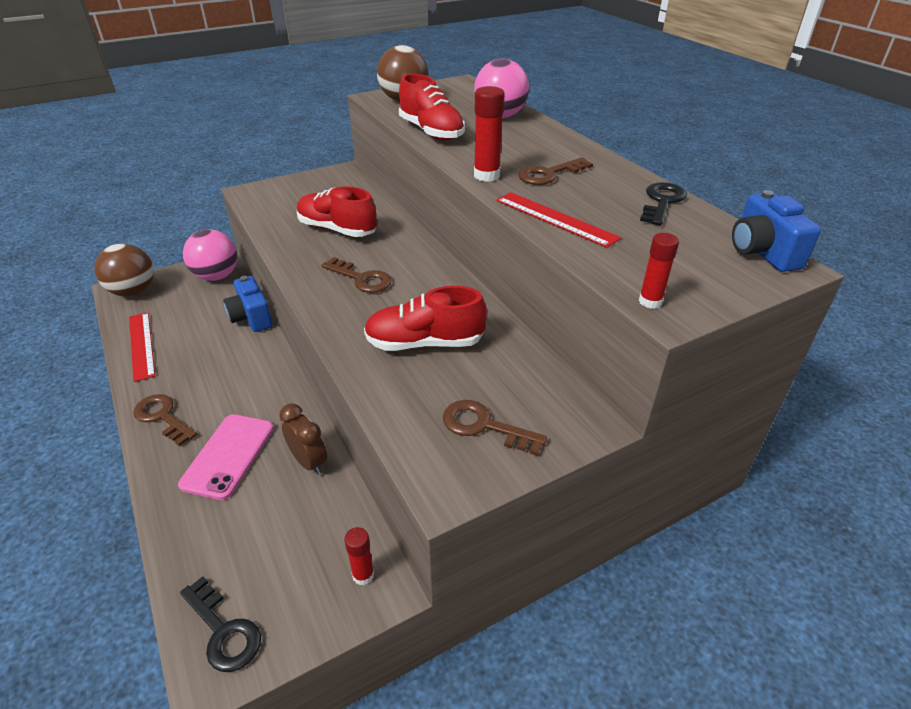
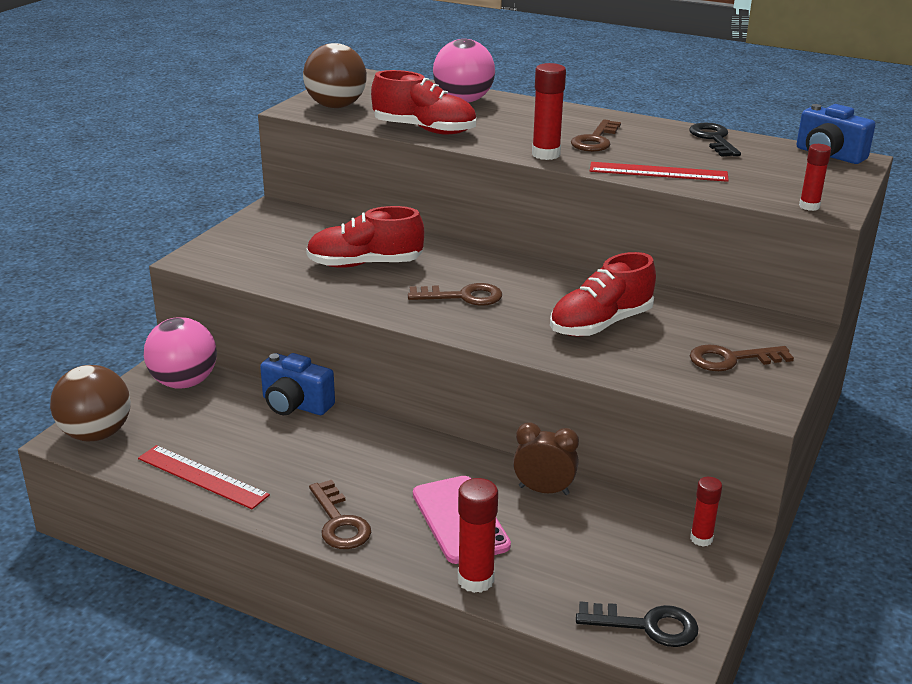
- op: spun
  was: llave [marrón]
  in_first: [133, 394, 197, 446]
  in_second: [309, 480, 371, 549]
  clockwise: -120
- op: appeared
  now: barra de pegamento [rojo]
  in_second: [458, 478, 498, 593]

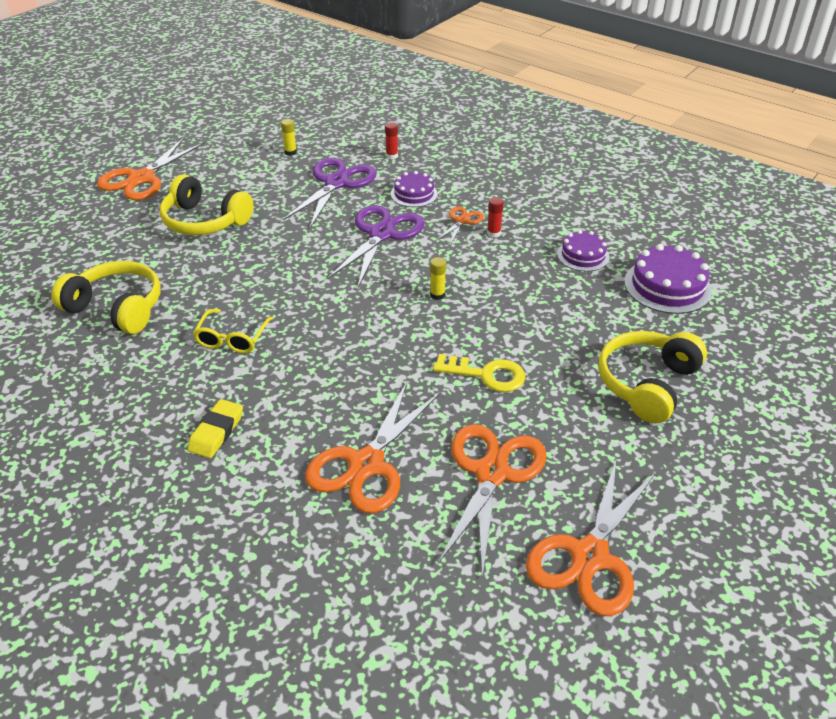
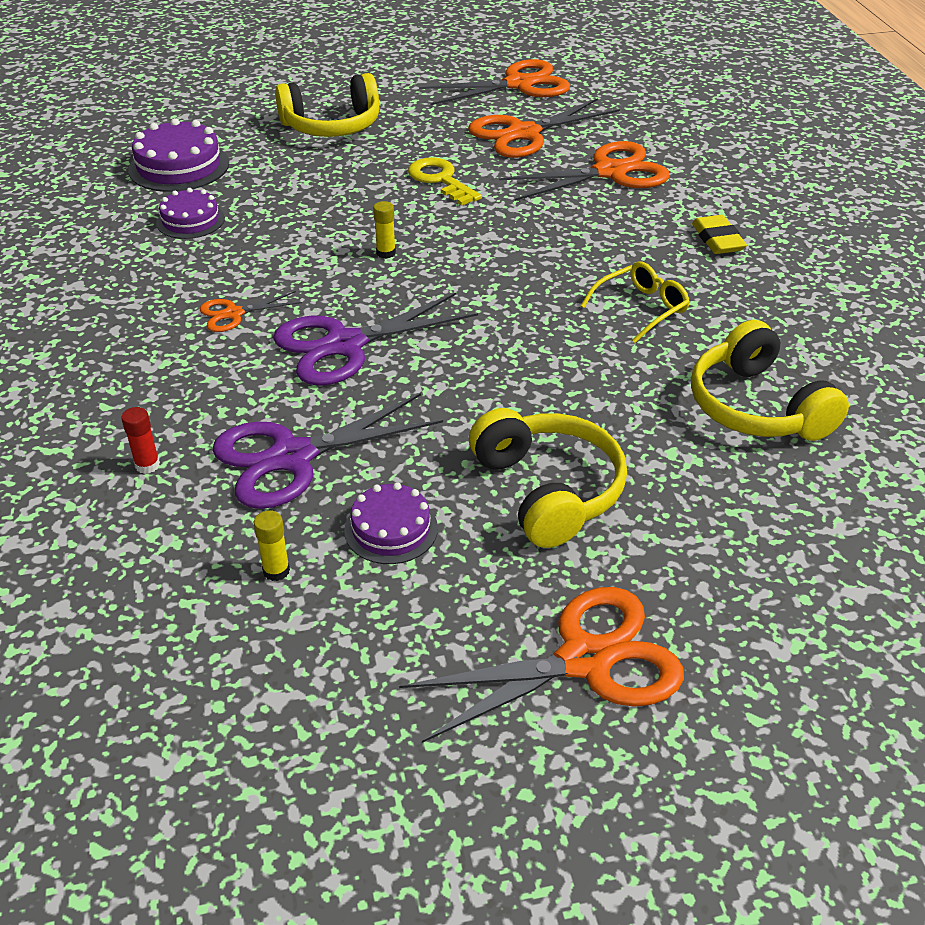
- op: relocated
  was: tarta [morado]
  in_first: [390, 171, 438, 207]
  in_second: [344, 482, 438, 564]
- op: spun
  was: goma de borrar [amarillo]
  in_first: [188, 399, 243, 458]
  in_second: [692, 215, 747, 254]
  clockwise: -75
- op: missing
  was: barra de pegamento [rojo]
  in_first: [487, 197, 504, 238]

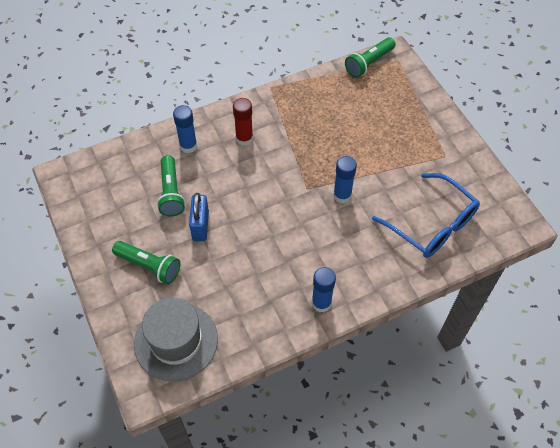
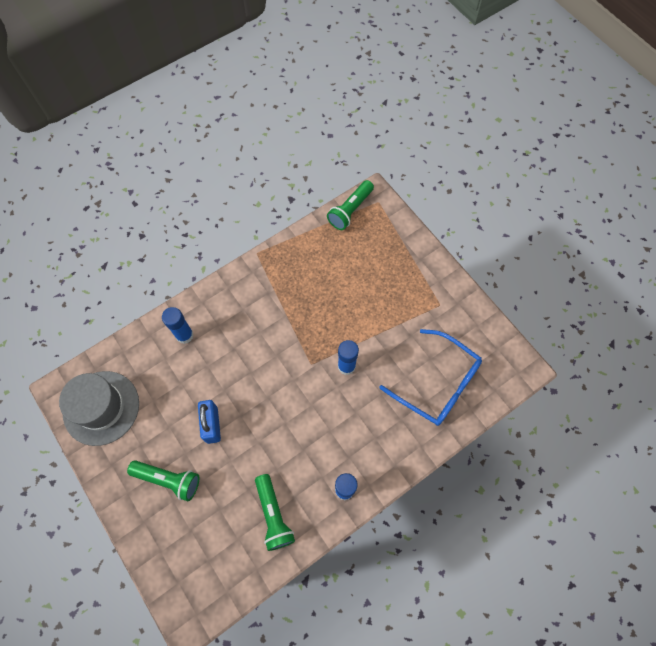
- op: relocated
  was: sombrero [gris]
  in_first: [134, 298, 218, 382]
  in_second: [59, 371, 139, 446]
- op: relocated
  was: lámpara de mano [verde]
  in_first: [157, 155, 185, 216]
  in_second: [255, 474, 295, 551]
- op: missing
  was: barra de pegamento [rojo]
  in_first: [233, 98, 253, 146]

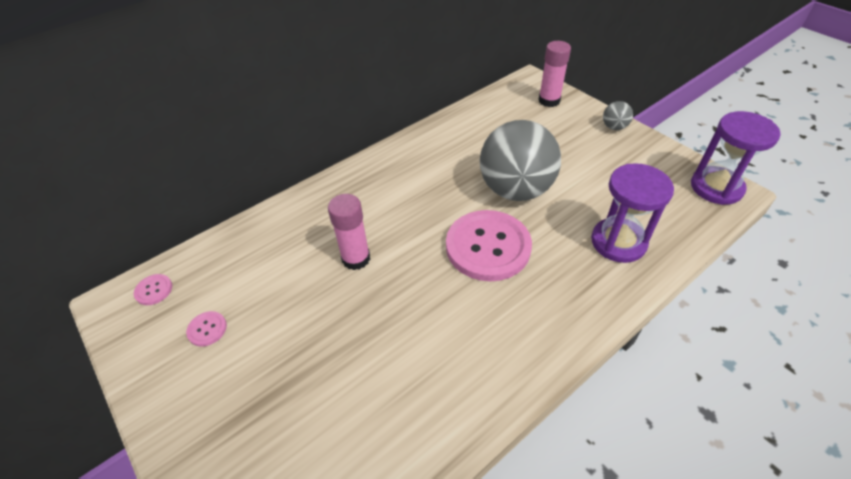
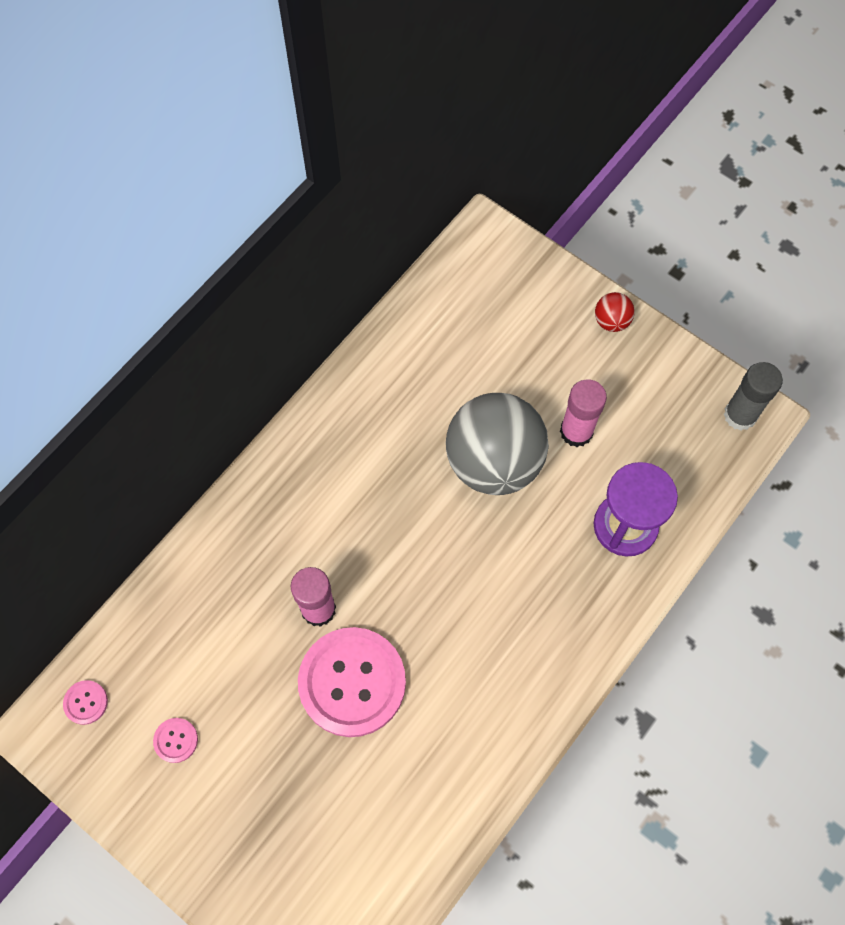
- op: relocated
  was: botón [rosa]
  in_first: [446, 210, 532, 281]
  in_second: [298, 627, 406, 737]
- op: relocated
  was: barra de pegamento [rosa]
  in_first: [538, 41, 571, 107]
  in_second: [560, 379, 607, 447]
- op: colour
  was: pelota [gris]
  now: pelota [rojo]
  in_first: [603, 101, 633, 130]
  in_second: [595, 292, 635, 332]
- op: exchanged
  was: reloj de arena [morado]
  now: barra de pegamento [gris]
  in_first: [691, 111, 781, 205]
  in_second: [724, 362, 783, 430]

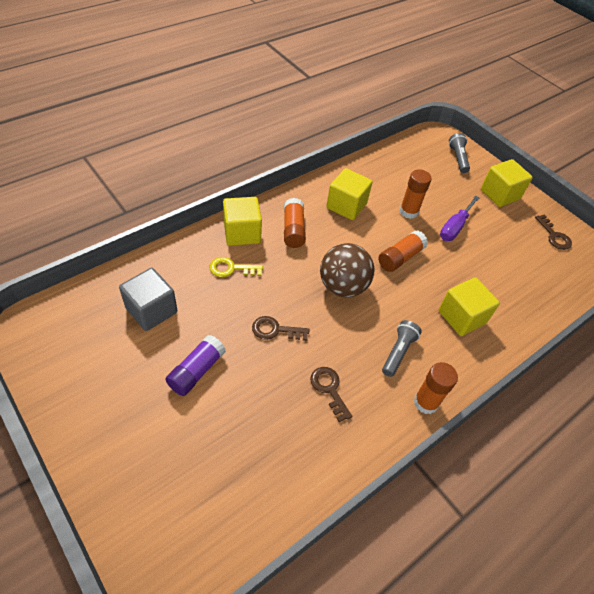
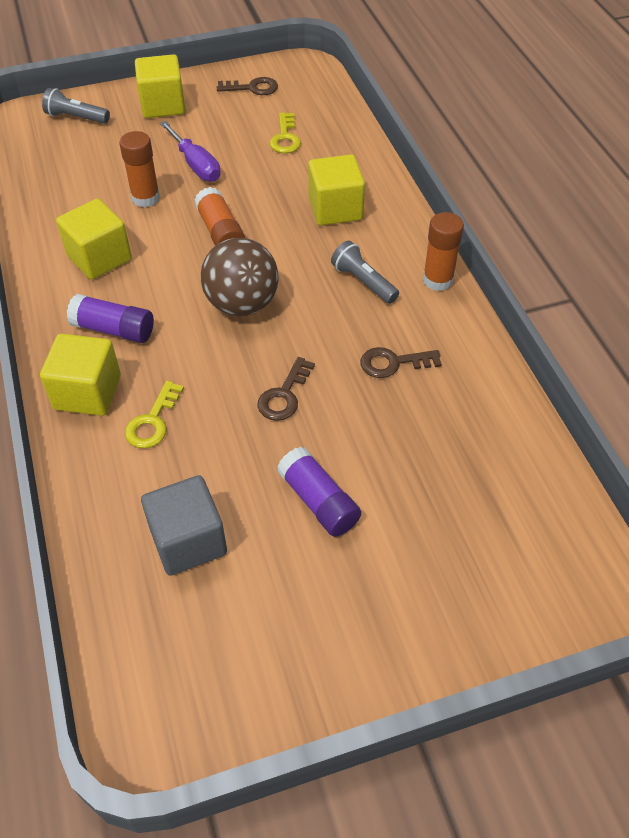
- op: colour
  was: barra de pegamento [naranja]
  now: barra de pegamento [morado]
  in_first: [284, 198, 306, 248]
  in_second: [67, 294, 154, 343]
- op: appeared
  now: llave [amarillo]
  in_second: [270, 112, 301, 153]

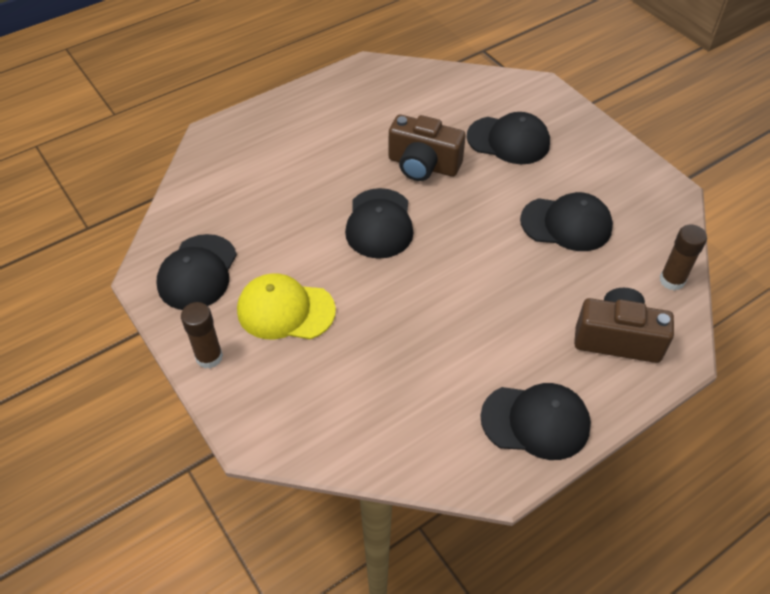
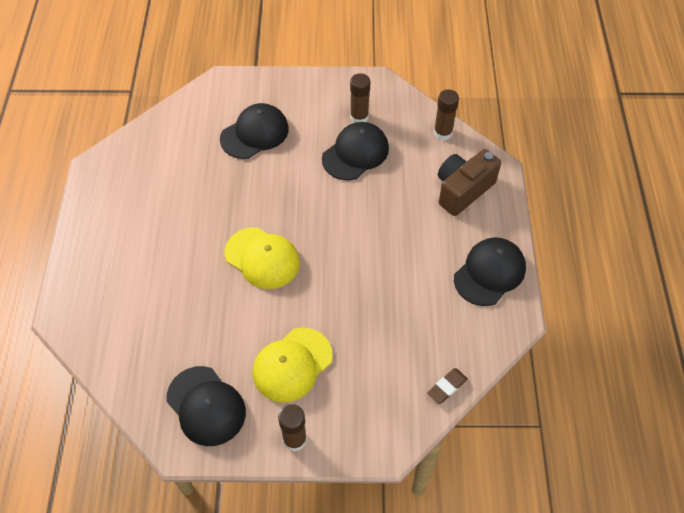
- op: colour
  was: gorra [negro]
  now: gorra [amarillo]
  in_first: [345, 188, 414, 259]
  in_second: [224, 227, 300, 289]
- op: appeared
  now: barra de pegamento [marrón]
  in_second: [350, 73, 370, 123]
- op: appeared
  now: goma de borrar [marrón]
  in_second: [427, 368, 468, 404]
- op: missing
  was: cámara [marrón]
  in_first: [389, 115, 466, 181]

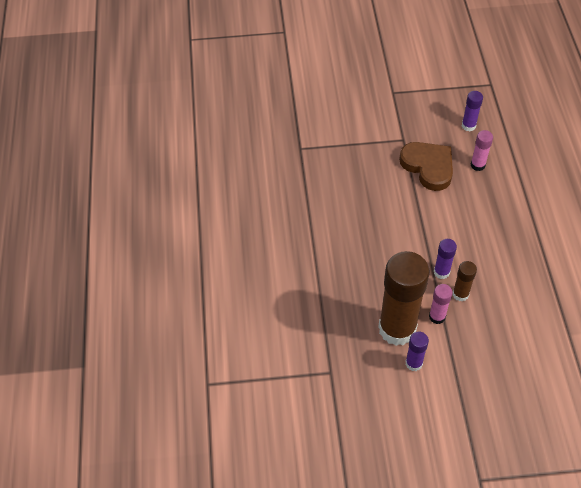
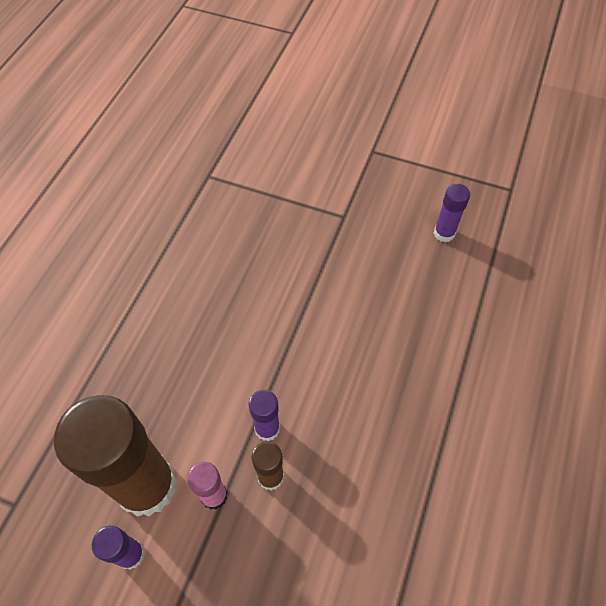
- op: missing
  was: corazón [marrón]
  in_first: [399, 142, 453, 191]
- op: missing
  was: barra de pegamento [rosa]
  in_first: [471, 130, 493, 171]

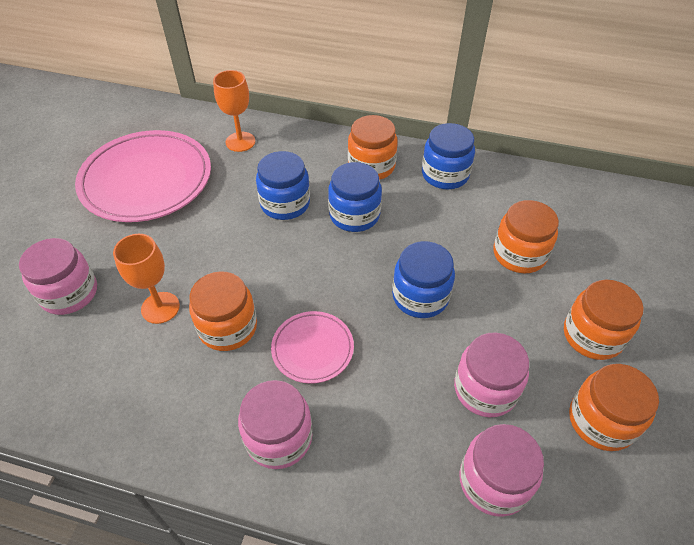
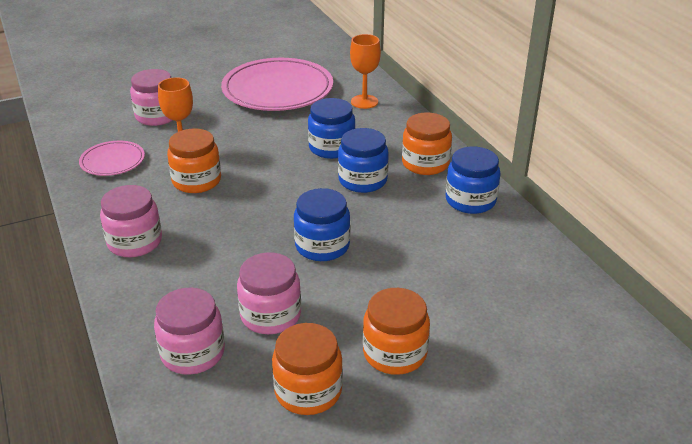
- op: relocated
  was: plato [rosa]
  in_first: [271, 311, 354, 384]
  in_second: [79, 141, 145, 176]
- op: missing
  was: tarro [naranja]
  in_first: [494, 200, 559, 273]

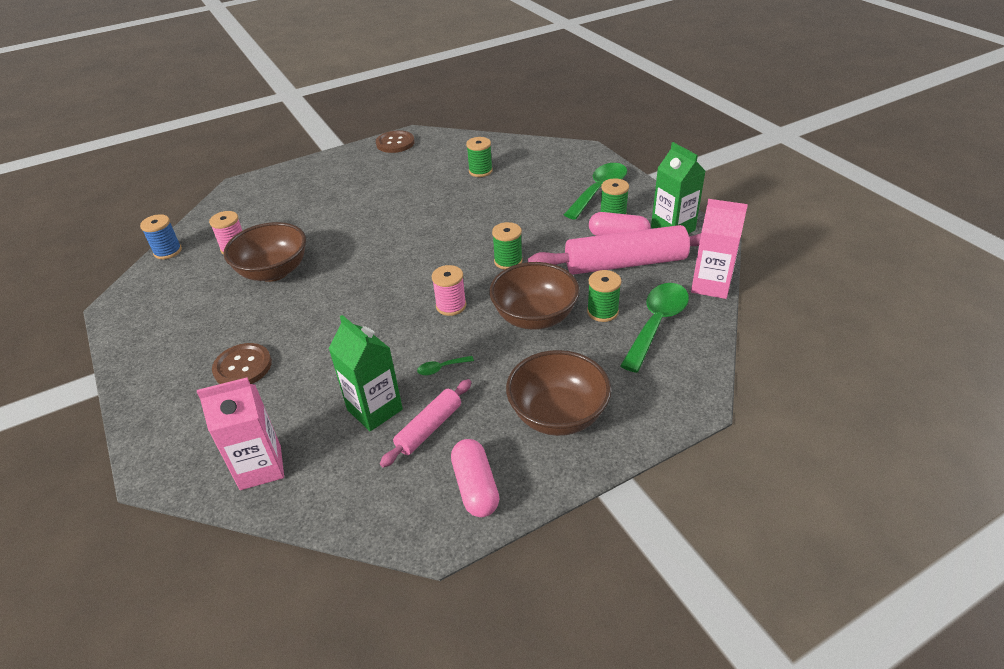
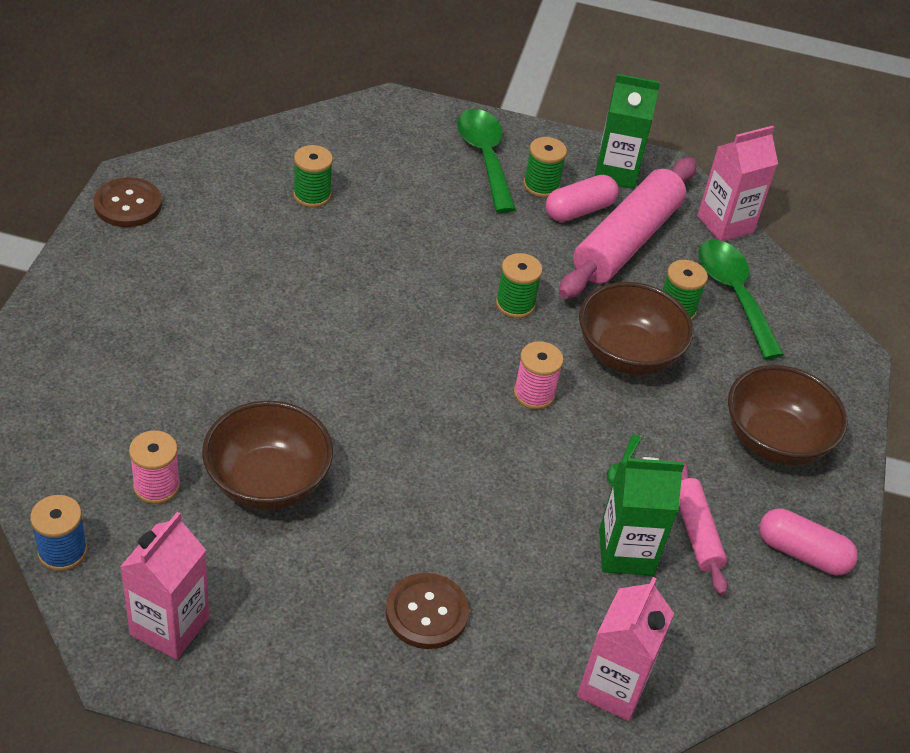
- op: appeared
  now: cartón de leche [rosa]
  in_second: [120, 512, 209, 660]

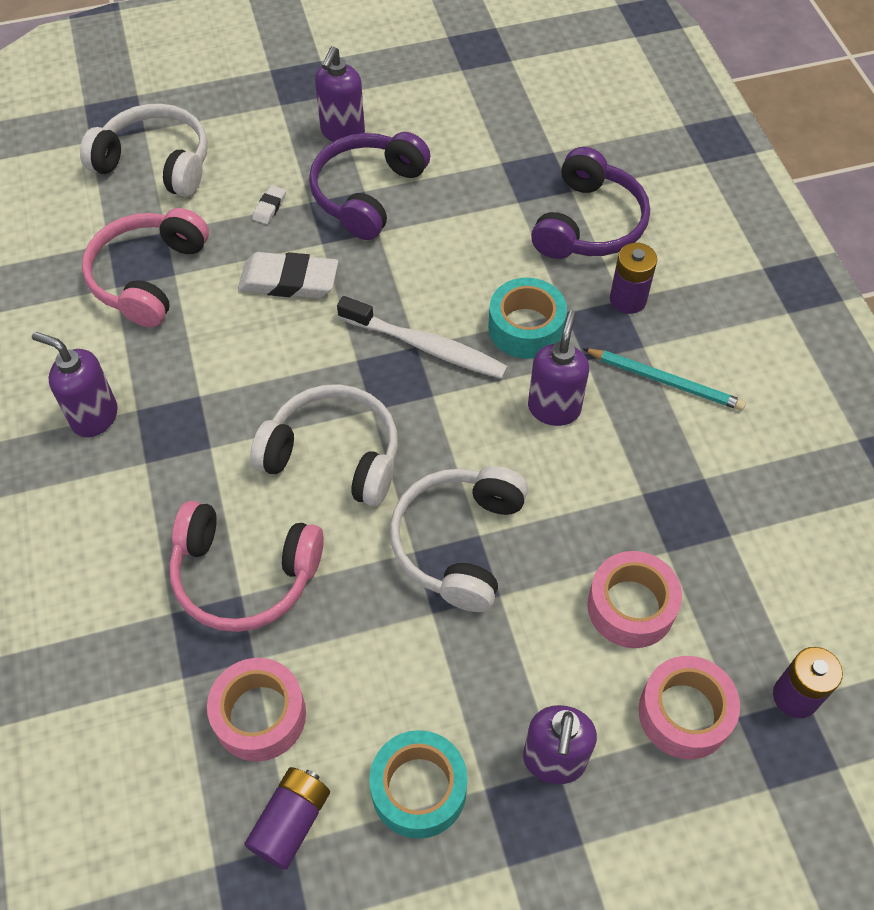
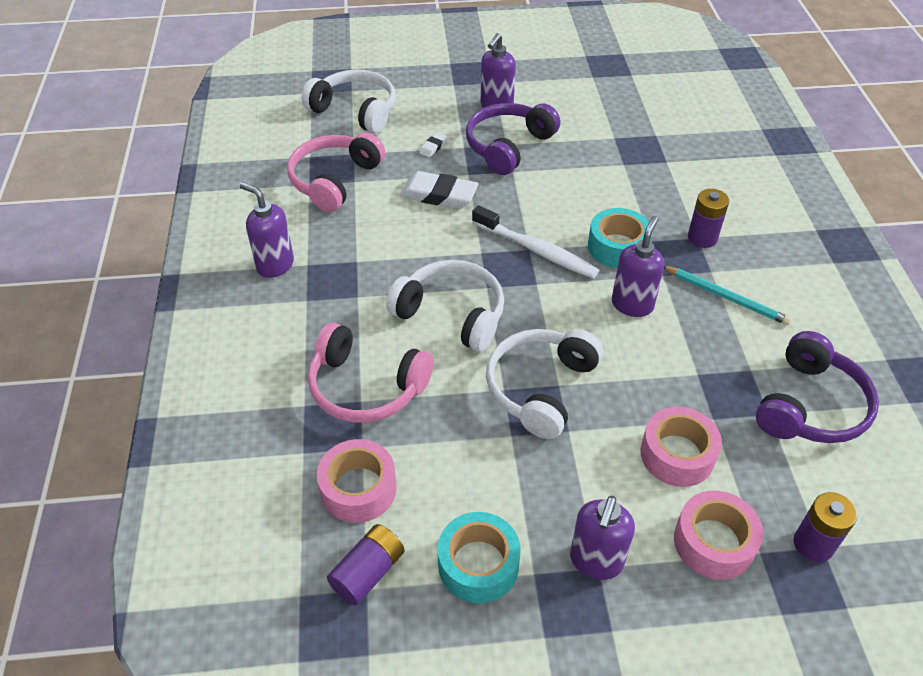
- op: relocated
  was: auriculares [morado]
  in_first: [531, 147, 650, 259]
  in_second: [756, 331, 879, 443]

